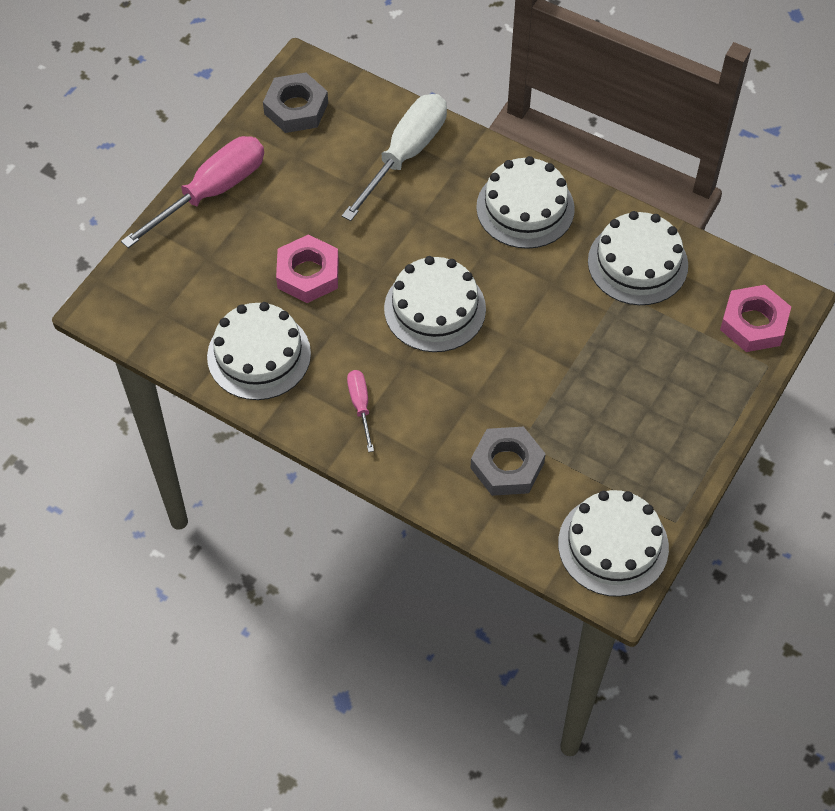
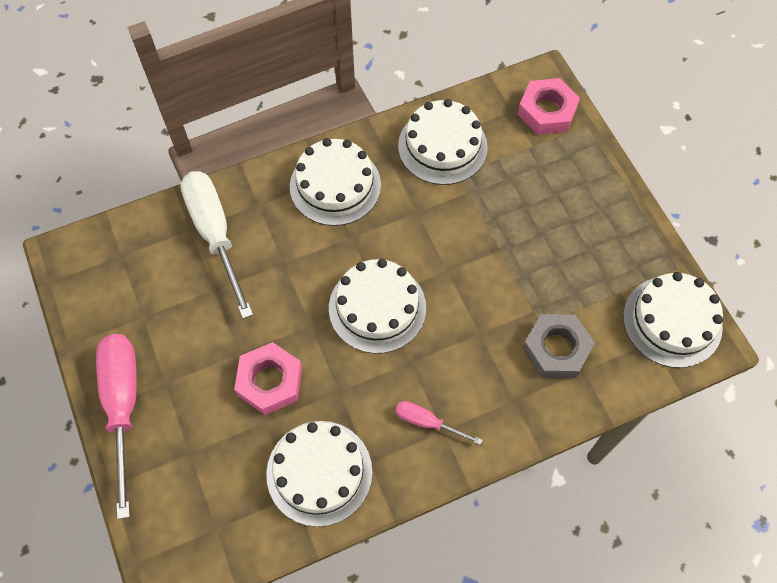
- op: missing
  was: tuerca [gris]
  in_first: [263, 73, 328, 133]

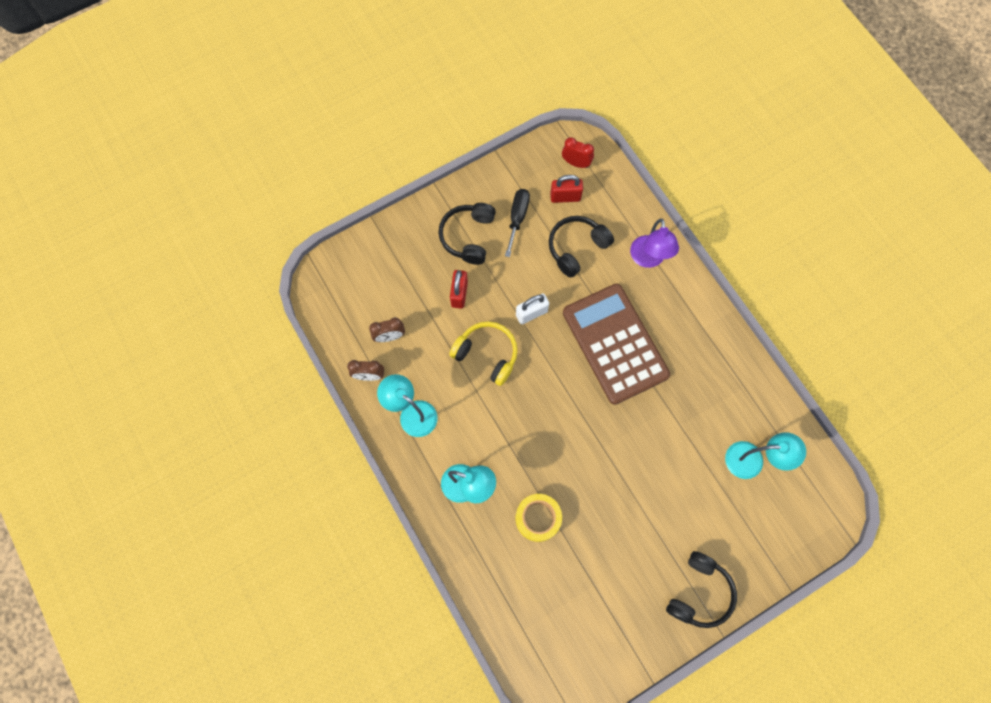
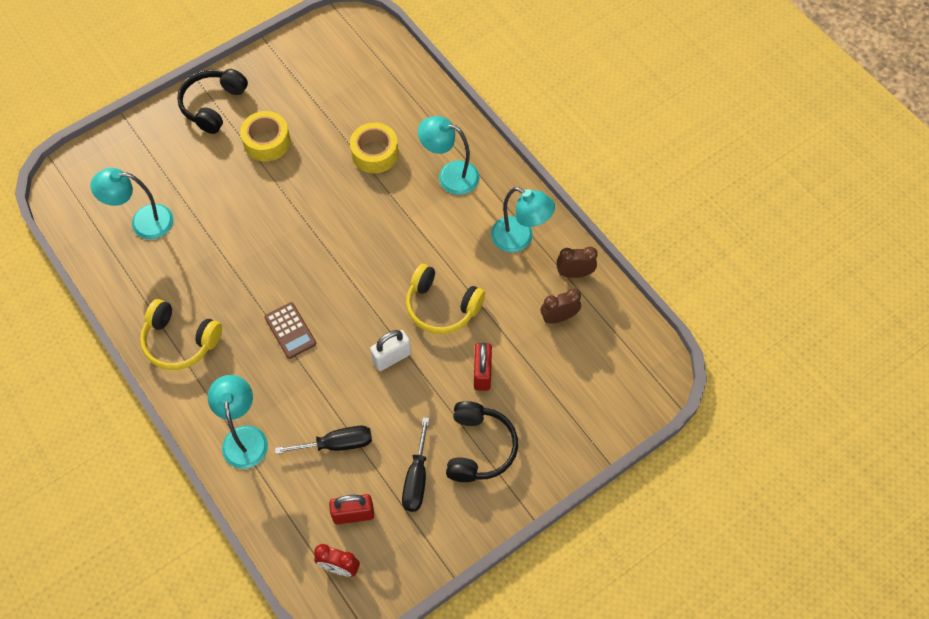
- op: appeared
  now: auriculares [amarillo]
  in_second: [140, 299, 222, 370]
- op: colour
  was: lámpara [morado]
  now: lámpara [turquesa]
  in_first: [630, 218, 679, 268]
  in_second: [208, 375, 268, 469]
- op: appeared
  now: cinta adhesiva [amarillo]
  in_second: [240, 111, 290, 161]
- op: size
  was: calculadora [marrón]
  in_first: [563, 284, 670, 405]
  in_second: [264, 302, 316, 359]
  ratio: 0.41
- op: exchanged
  was: auriculares [negro]
  now: destornillador [negro]
  in_first: [549, 216, 614, 278]
  in_second: [275, 426, 372, 454]

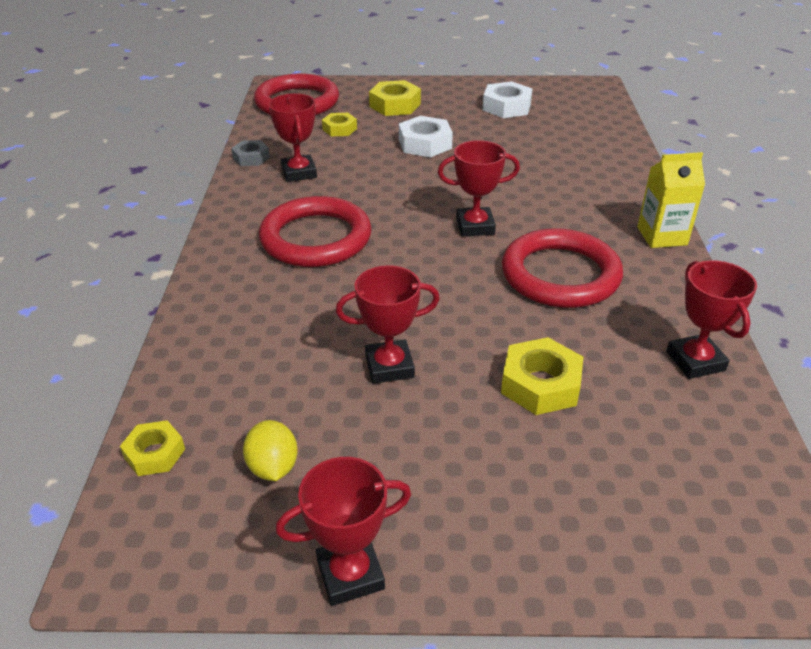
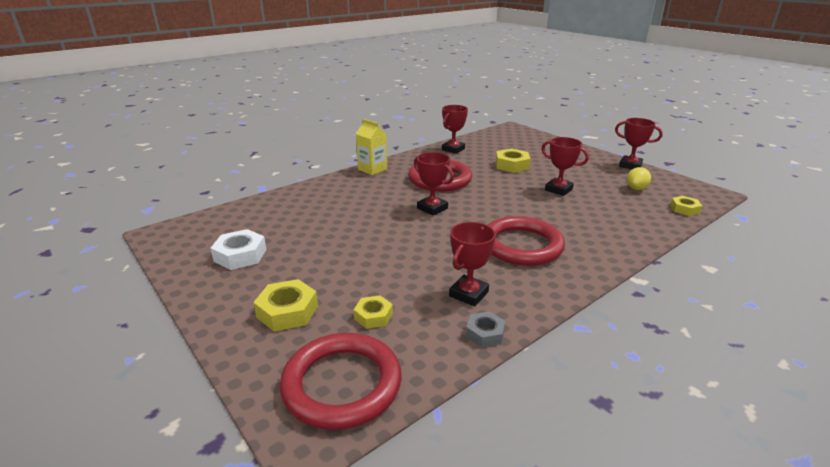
- op: missing
  was: tuerca [blanco]
  in_first: [399, 116, 453, 157]

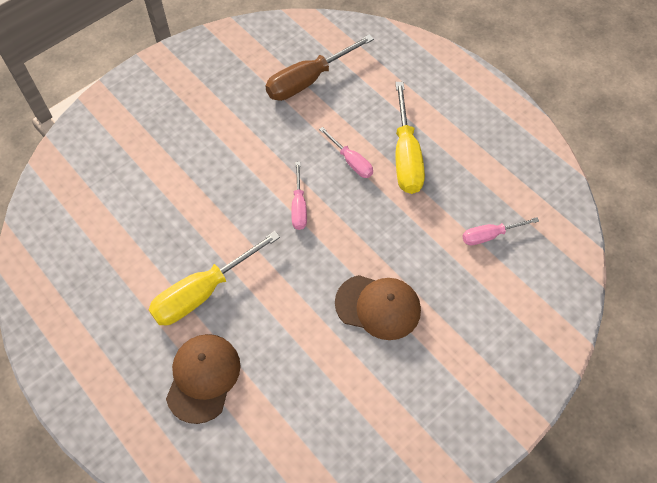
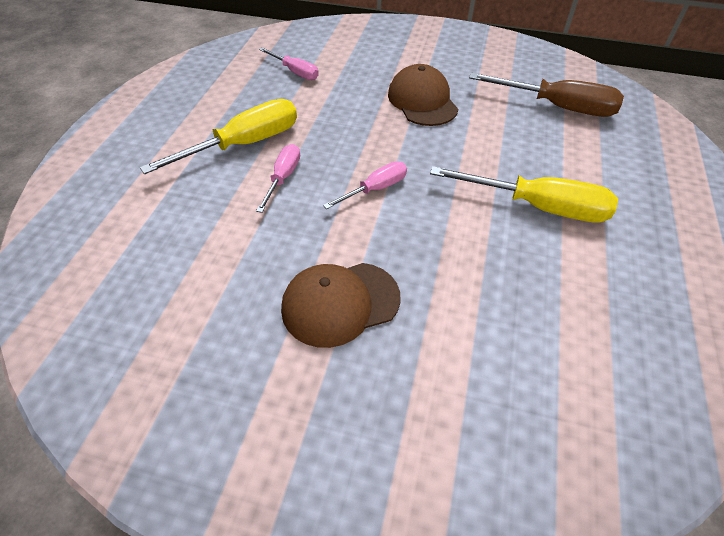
- op: relocated
  was: gorra [marrón]
  in_first: [166, 334, 241, 424]
  in_second: [281, 263, 400, 348]
- op: relocated
  was: destornillador [marrón]
  in_first: [265, 34, 374, 101]
  in_second: [469, 73, 624, 117]

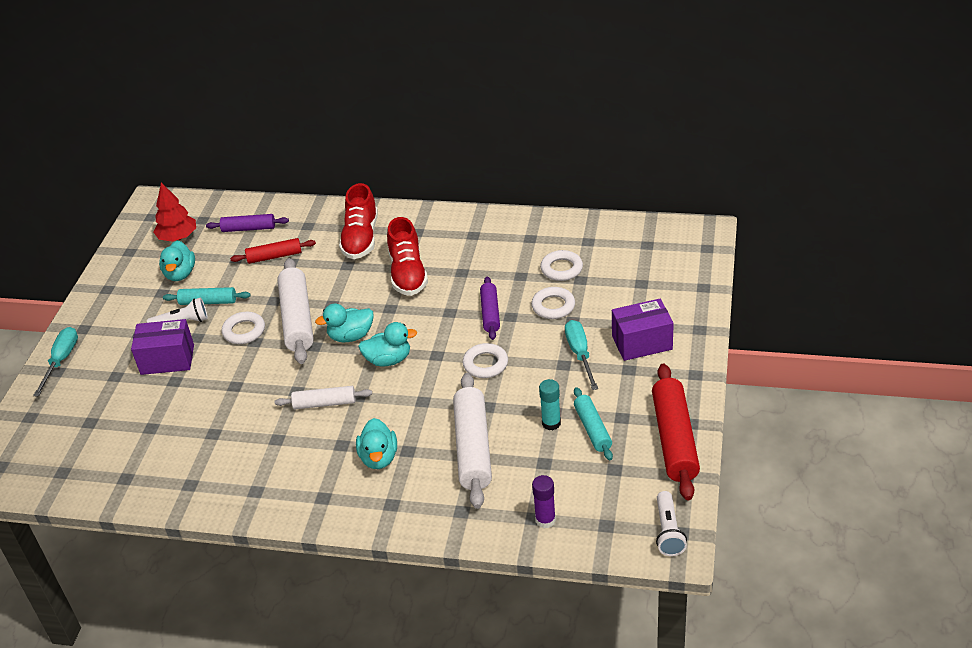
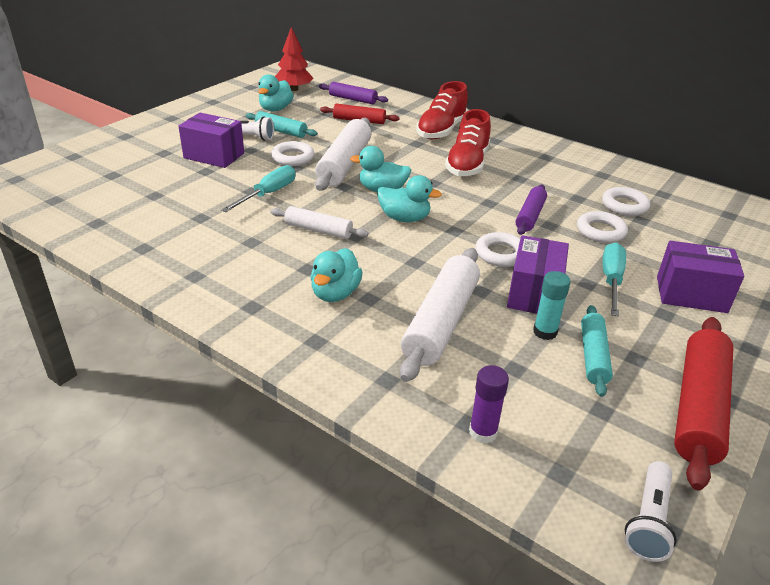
- op: relocated
  was: destornillador [turquesa]
  in_first: [33, 327, 78, 397]
  in_second: [221, 165, 295, 212]
- op: appeared
  now: caja [morado]
  in_second: [507, 235, 569, 313]

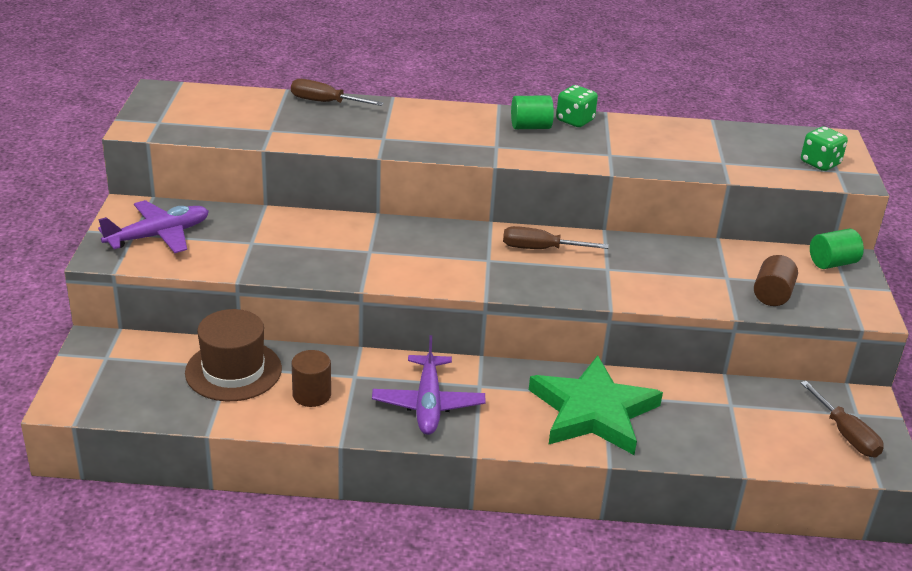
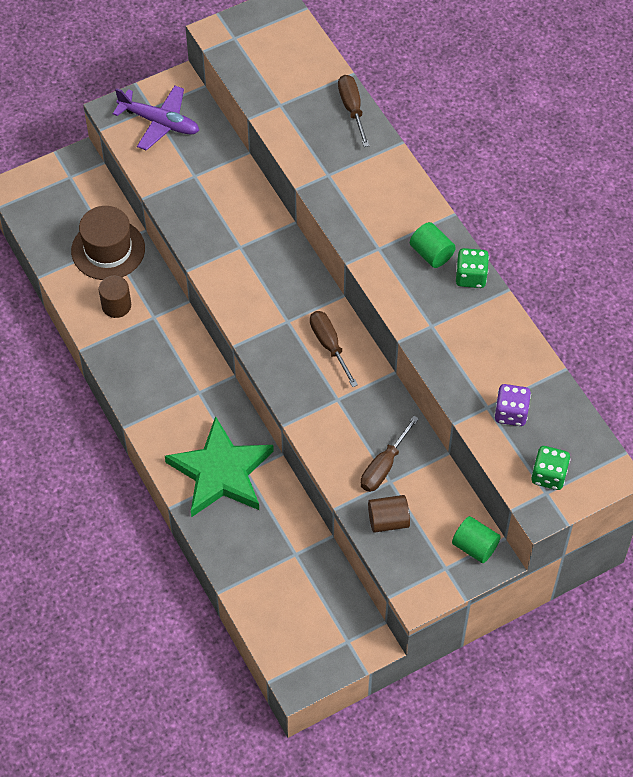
- op: relocated
  was: destornillador [marrón]
  in_first: [800, 381, 884, 458]
  in_second: [361, 416, 419, 492]
- op: appeared
  now: dado [morado]
  in_second: [494, 384, 531, 426]
- op: missing
  was: avión [morado]
  in_first: [372, 335, 486, 435]

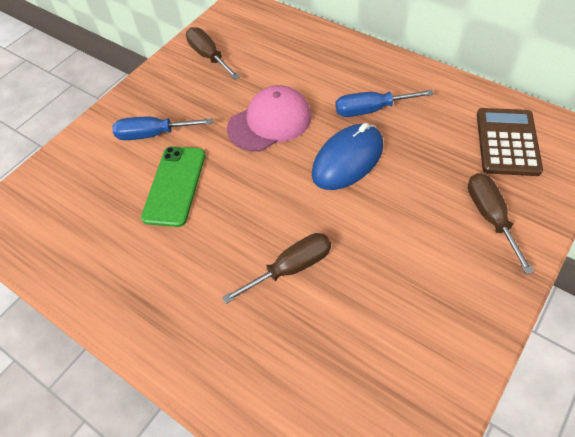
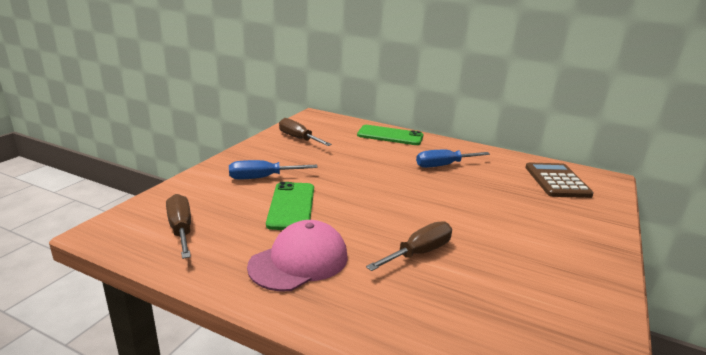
- op: relocated
  was: destornillador [marrón]
  in_first: [468, 173, 534, 274]
  in_second: [166, 194, 191, 259]
- op: relocated
  was: gorra [rosa]
  in_first: [227, 85, 311, 152]
  in_second: [247, 220, 348, 292]
- op: appeared
  now: móvil [verde]
  in_second: [357, 125, 423, 145]
- op: missing
  was: ratón [azul]
  in_first: [312, 123, 383, 190]

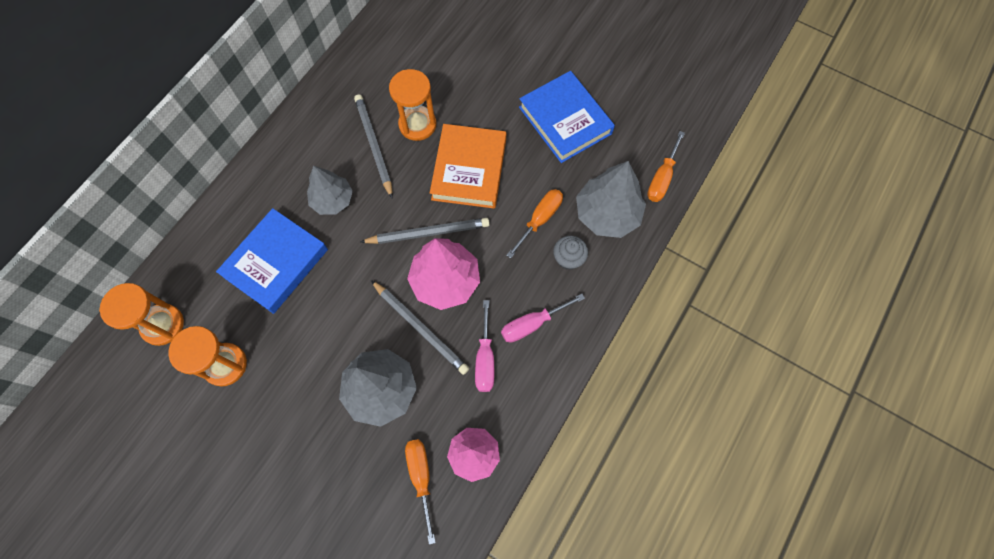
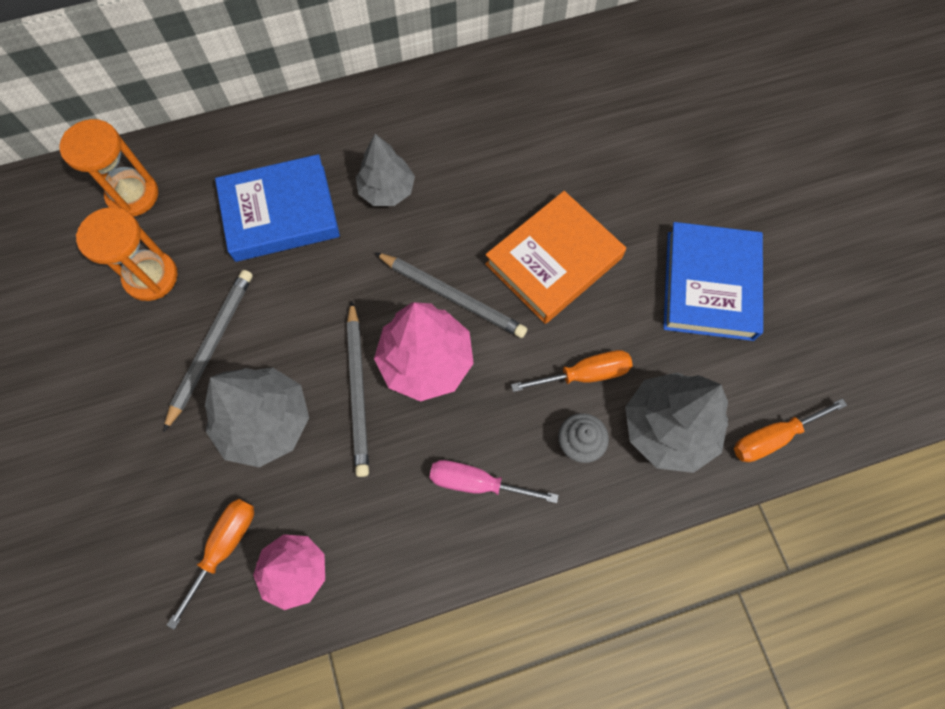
- op: relocated
  was: lápiz [gris]
  in_first: [354, 95, 393, 198]
  in_second: [163, 270, 253, 432]
- op: missing
  was: reloj de arena [naranja]
  in_first: [389, 69, 436, 141]
- op: missing
  was: destornillador [rosa]
  in_first: [475, 300, 494, 392]

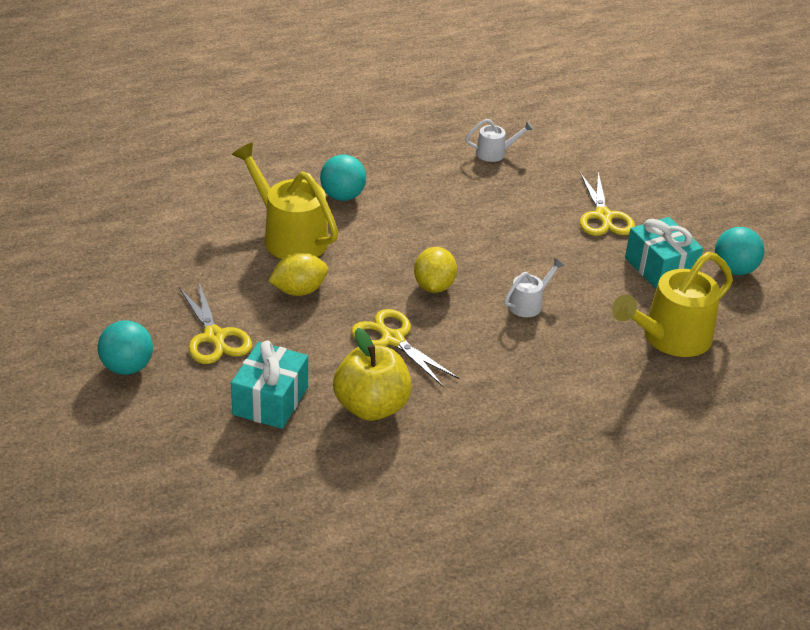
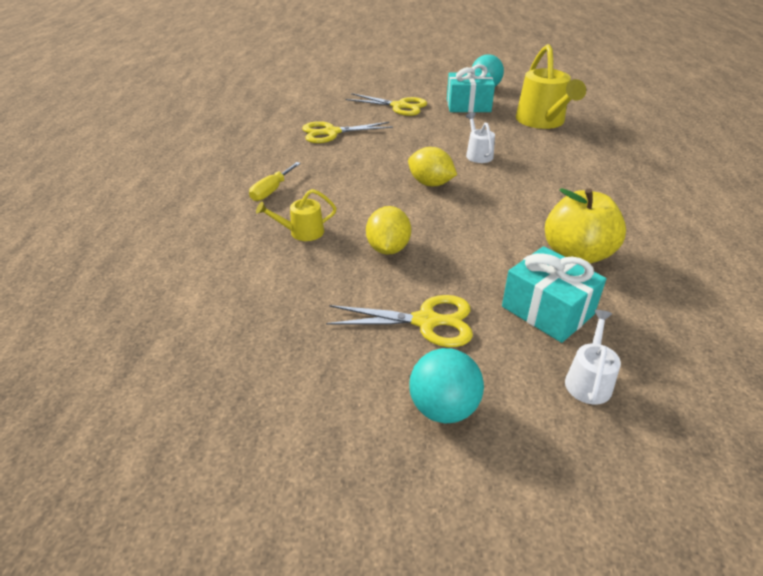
- op: exchanged
  was: pelota [turquesa]
  now: destornillador [amarillo]
  in_first: [320, 155, 366, 201]
  in_second: [249, 162, 301, 201]
- op: size
  was: regadera [amarillo]
  in_first: [232, 142, 338, 259]
  in_second: [256, 189, 337, 241]
  ratio: 0.5
- op: relocated
  was: tijeras [amarillo]
  in_first: [351, 309, 459, 387]
  in_second: [302, 121, 393, 143]
- op: relocated
  was: regadera [blanco]
  in_first: [466, 119, 534, 162]
  in_second: [565, 310, 621, 404]

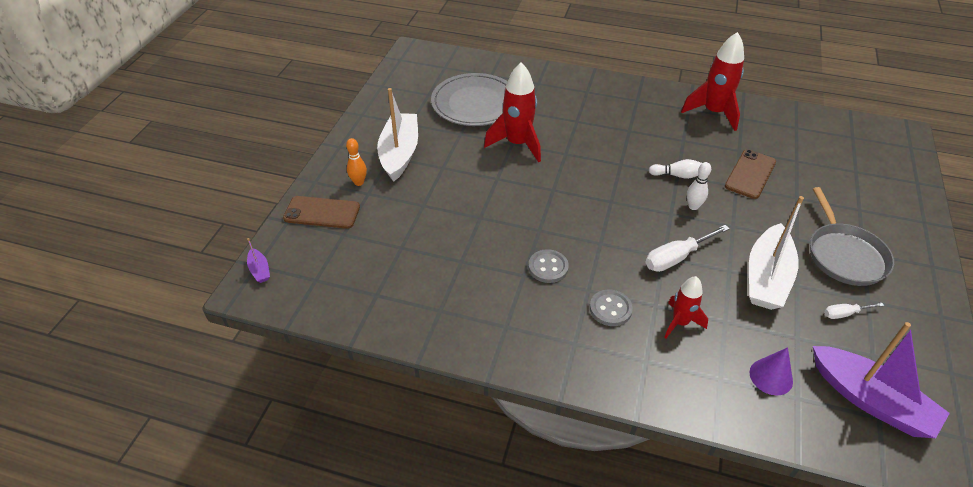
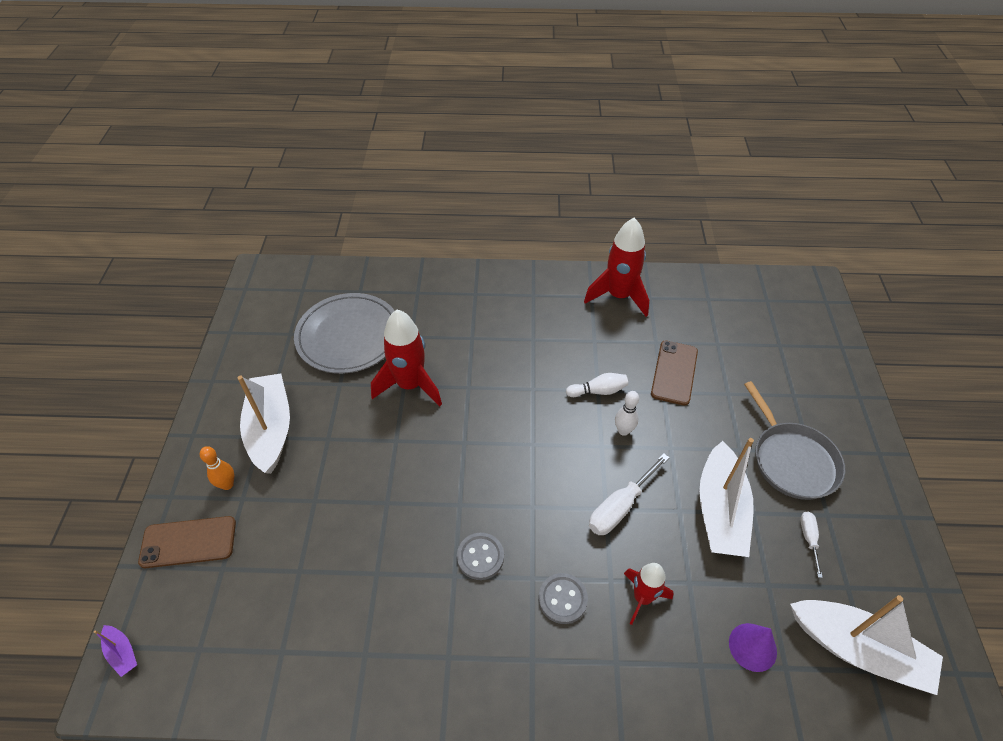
- op: colour
  was: barco [morado]
  now: barco [blanco]
  in_first: [813, 322, 950, 438]
  in_second: [790, 595, 943, 695]
- op: spun
  was: destornillador [blanco]
  in_first: [824, 303, 884, 319]
  in_second: [800, 512, 823, 578]
  clockwise: 120

